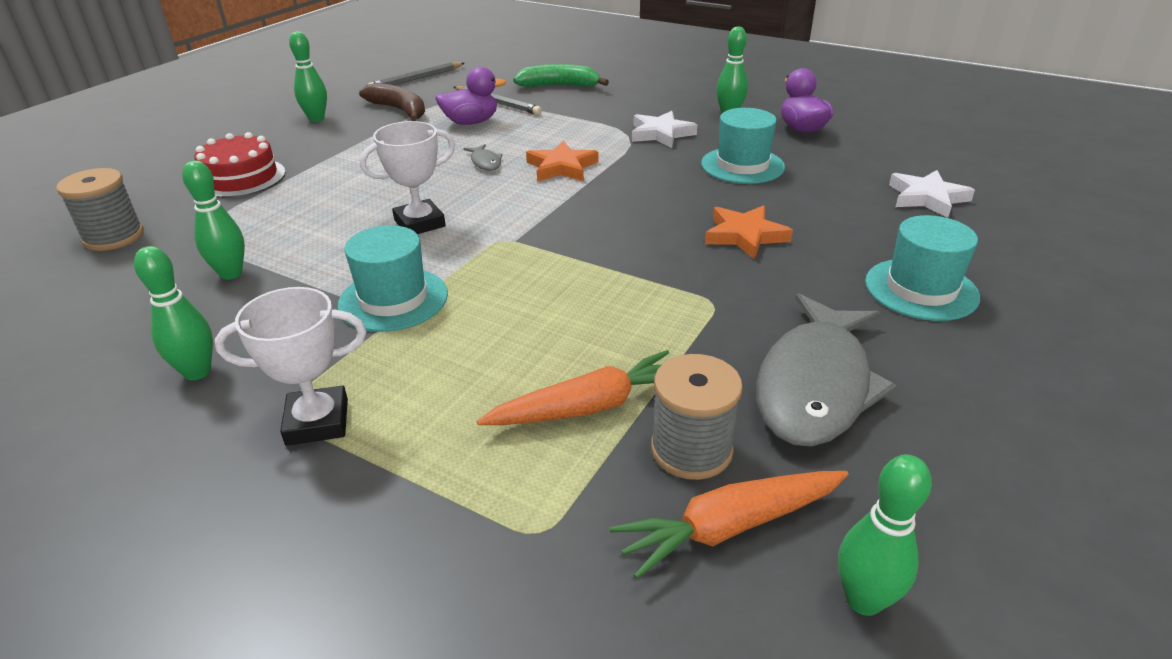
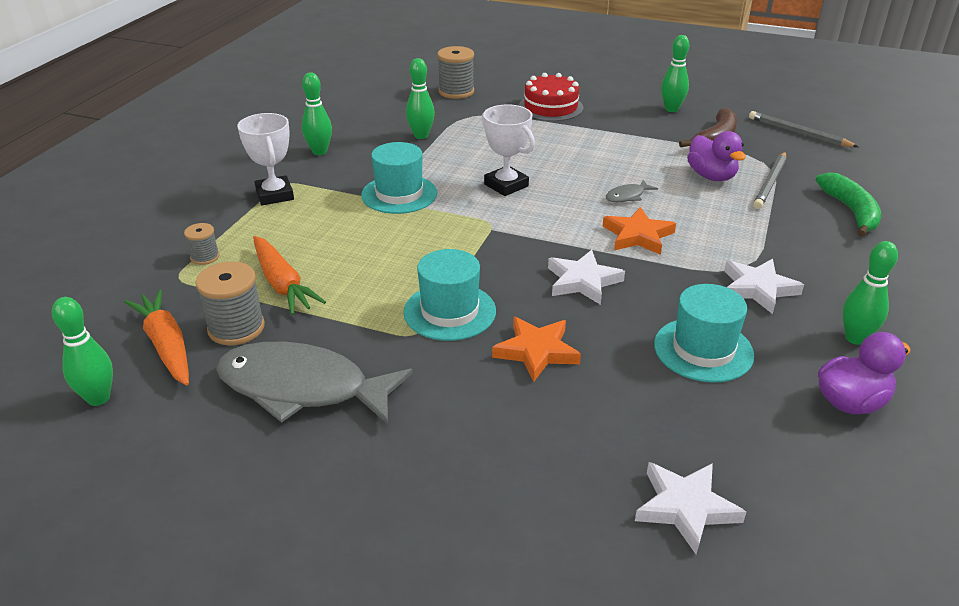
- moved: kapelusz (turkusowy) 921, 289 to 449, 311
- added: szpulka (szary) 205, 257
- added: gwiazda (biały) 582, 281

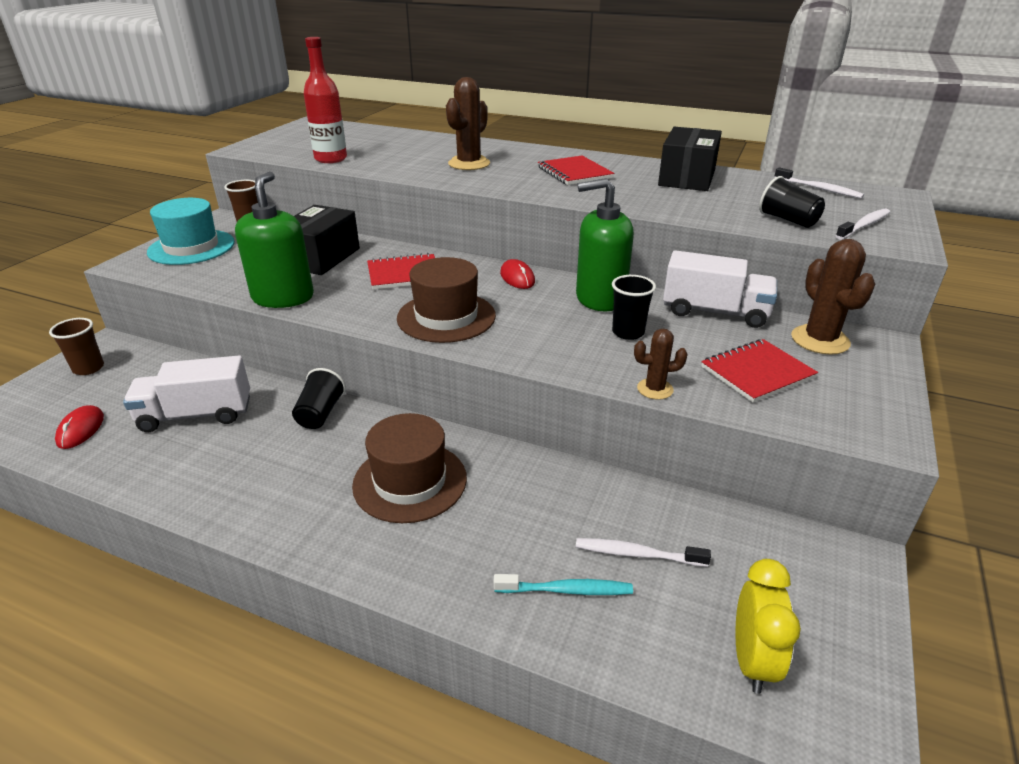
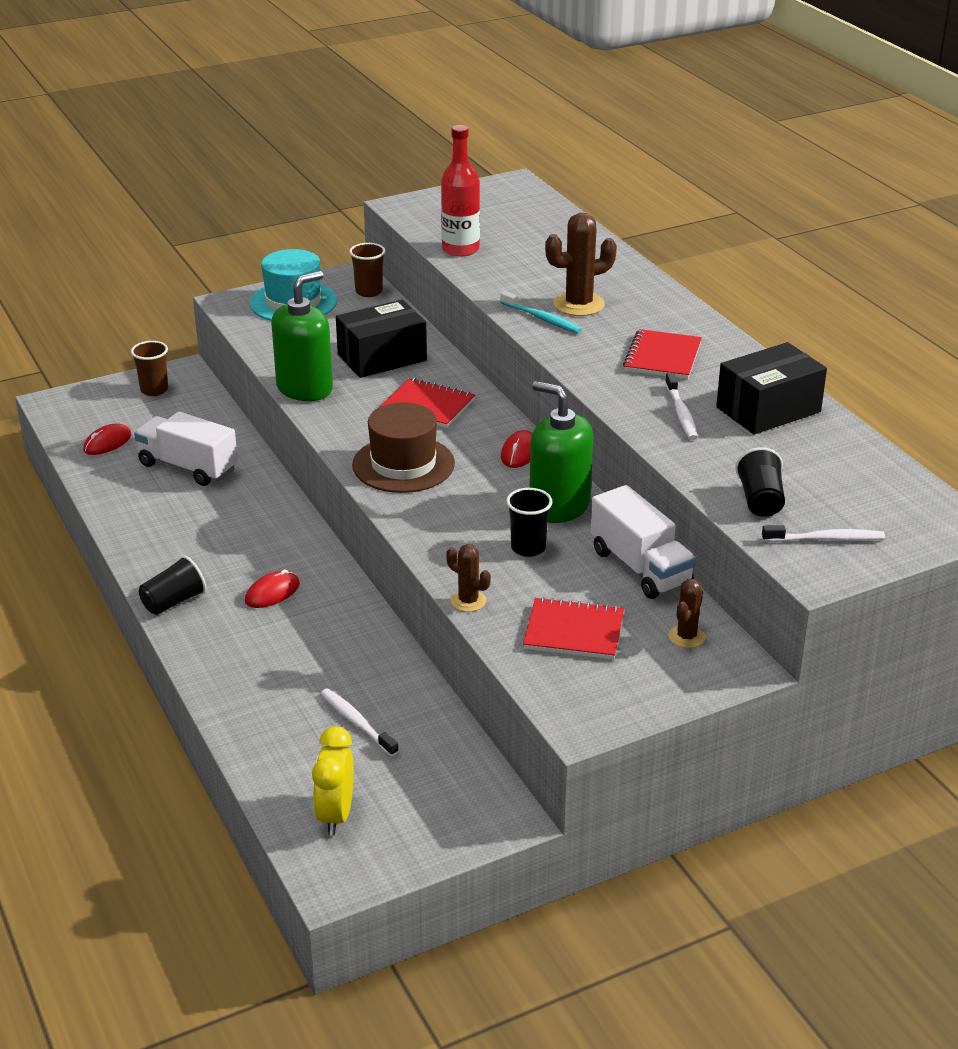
- moved: szklanka (czarny) 320, 413 to 174, 602
- replaced: kapelusz (brązowy) 410, 481 to myszka (czerwony) 272, 593
- moved: szczoteczka do zębów (turkusowy) 566, 590 to 542, 318
- turned: budzik (żółty) 752, 661 = 335, 815 135 degrees clockwise
- moved: szczoteczka do zębów (biały) 819, 189 to 681, 413
- resized: kaktus (brązowy) 820, 340 = 686, 637 x0.58

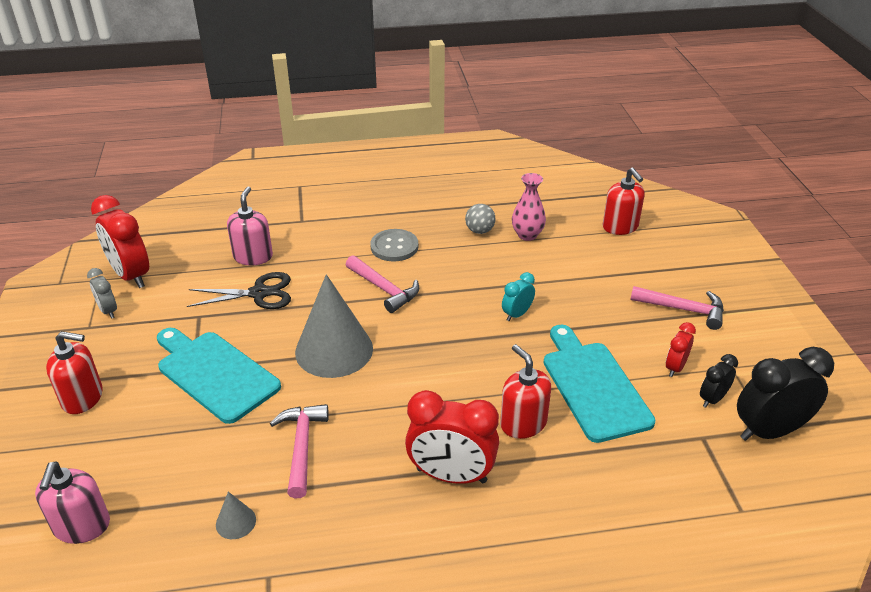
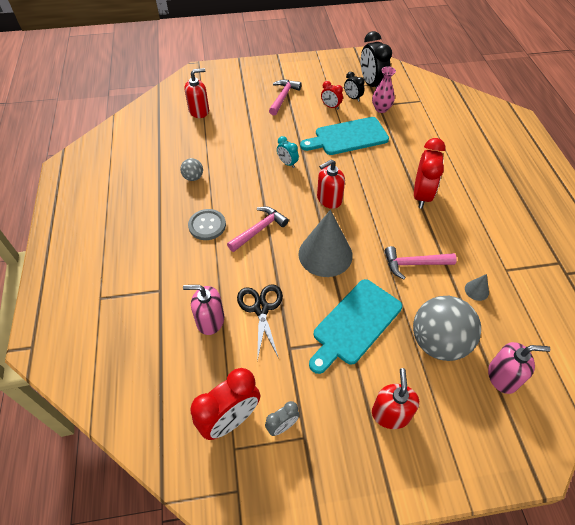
- moved: dozownik mydła (czerwony) 523, 423 to 329, 199
- moved: wazon (różowy) 527, 235 to 381, 109
- added: piłka (szary) 438, 342

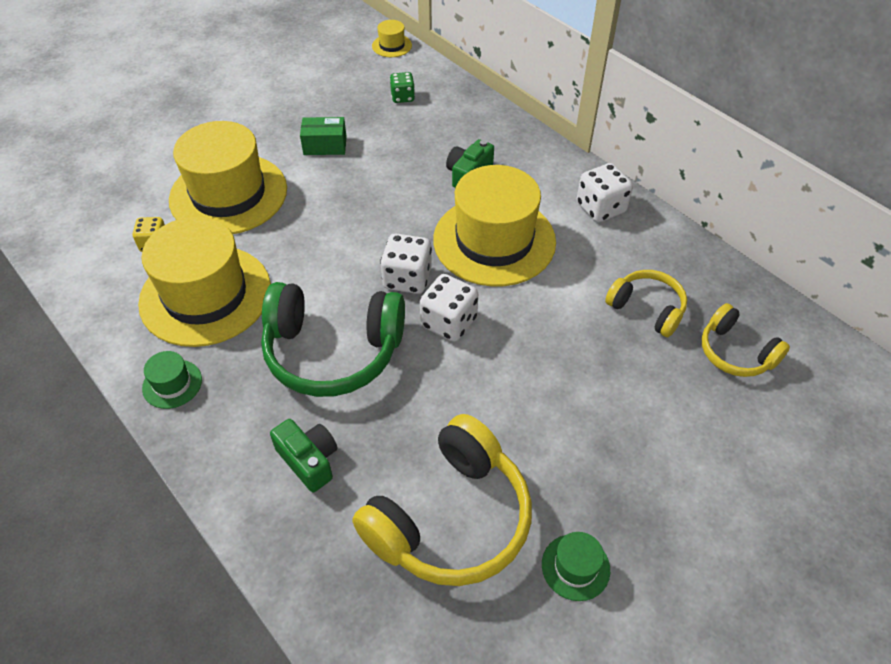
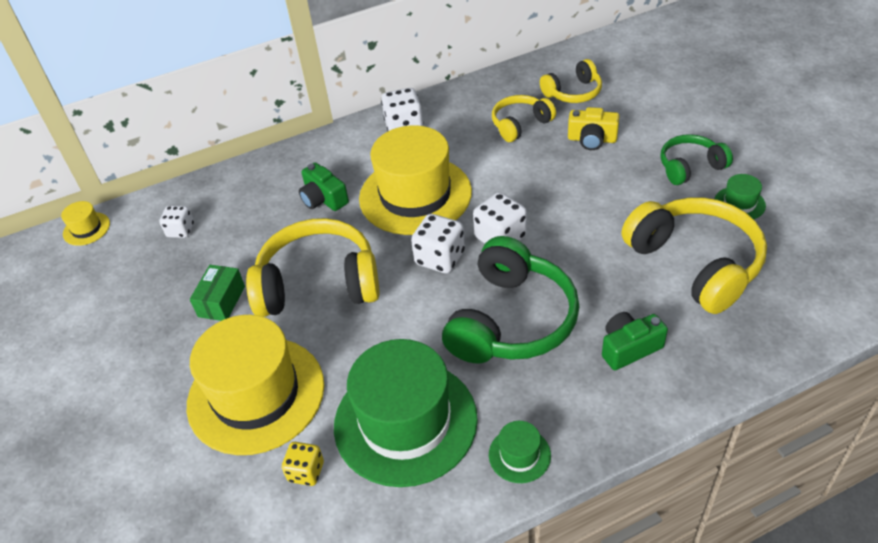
- recoloured: kapelusz (żółty) 205, 295 to kapelusz (zielony) 405, 421
- recoloured: kostka do gry (zielony) 402, 97 to kostka do gry (biały) 180, 230
- added: słuchawki (żółty) 318, 284
- added: aparat fotograficzny (żółty) 592, 139
- added: słuchawki (zielony) 690, 167

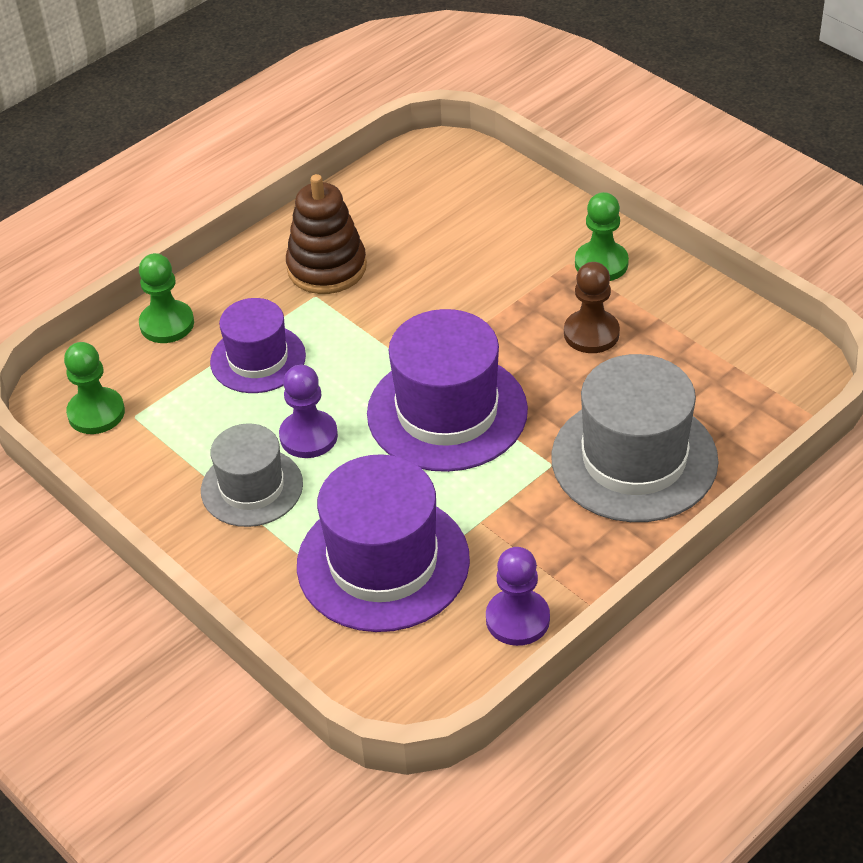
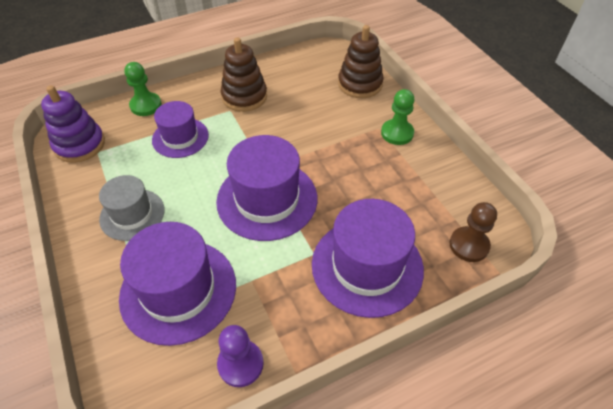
- replaced: pionek (zielony) 96, 413 to zabawka nakładanka (fioletowy) 79, 145
- removed: pionek (fioletowy) 308, 436
- recoloured: kapelusz (szary) 634, 459 to kapelusz (fioletowy) 367, 266
- moved: pionek (brązowy) 591, 333 to 469, 245
- added: zabawka nakładanka (brązowy) 360, 84

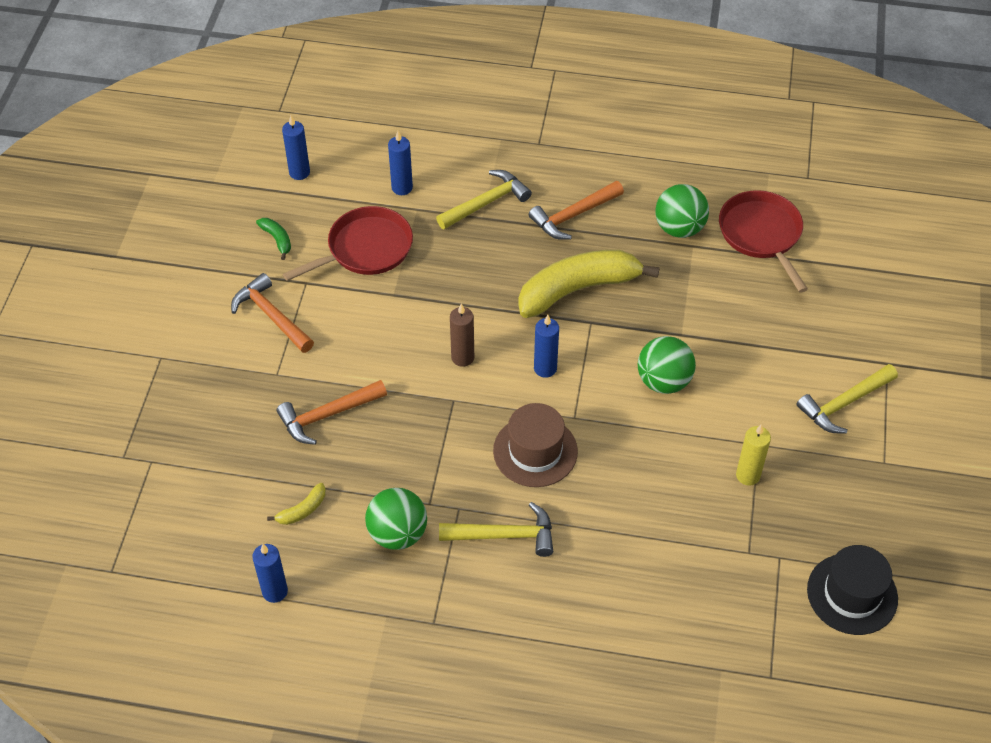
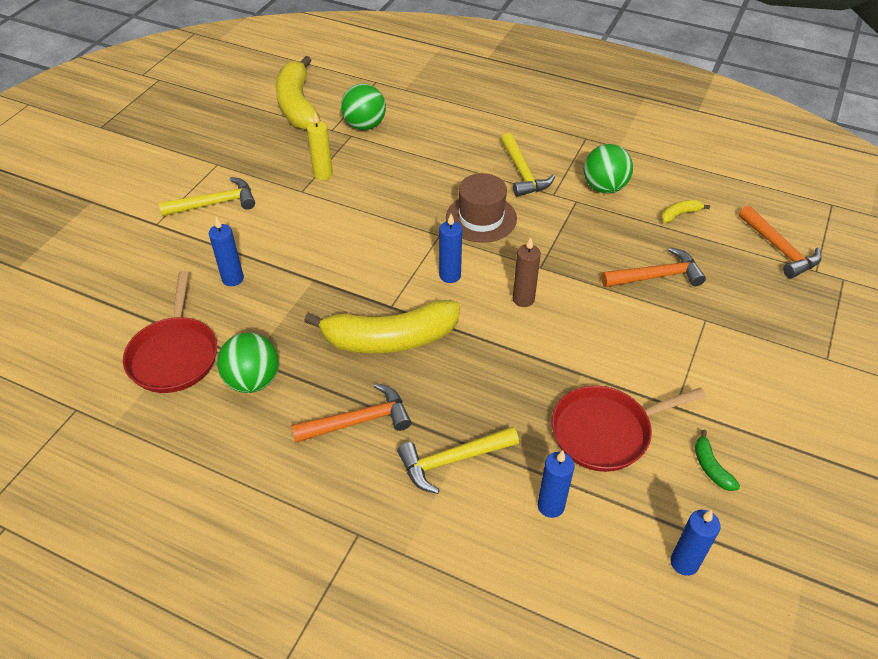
- moved: młotek (pomarańczowy) 271, 316 to 779, 249
- moved: świeca (niebieski) 275, 591 to 233, 279
- turned: młotek (żółty) 504, 535 = 522, 173 120 degrees counterclockwise
- moved: piłka (zielony) 663, 381 to 364, 125
- replaced: kapelusz (czarny) 852, 594 to banan (żółty) 297, 105

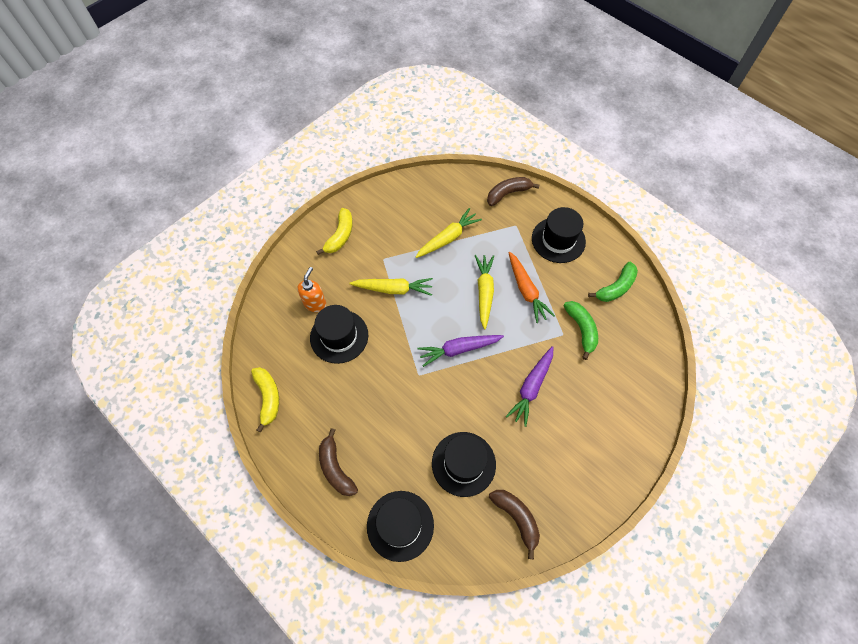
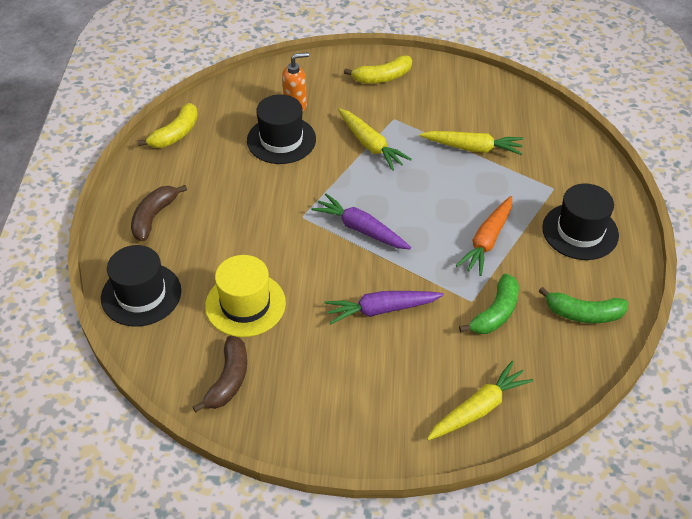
- recoloured: kapelusz (czarny) 463, 463 to kapelusz (żółty) 245, 304
- moved: marchewka (żółty) 484, 292 to 478, 408
- removed: banan (brązowy) 508, 193

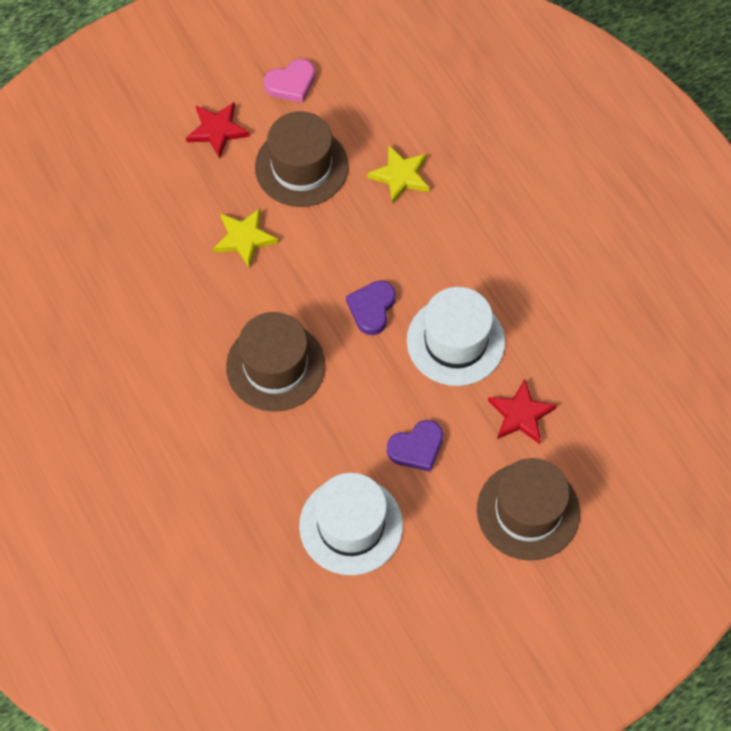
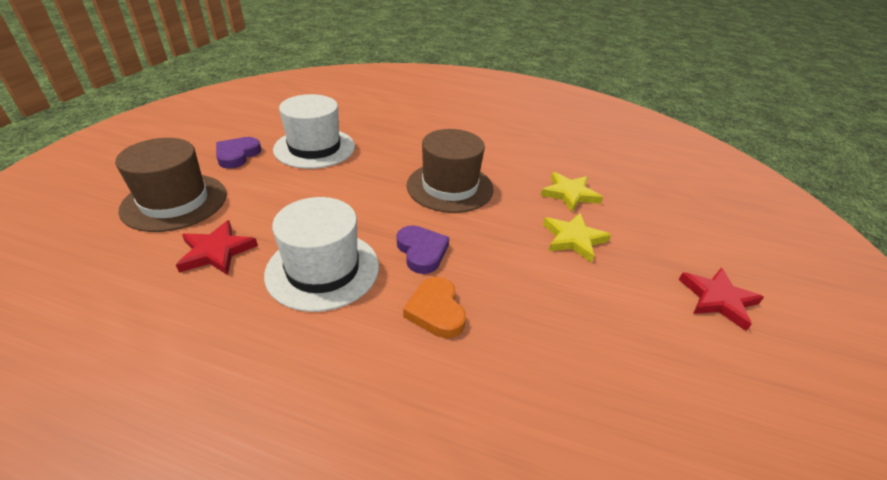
- removed: kapelusz (brązowy) 301, 167
- removed: serce (różowy) 291, 83
- moved: gwiazda (żółty) 400, 176 to 569, 194
- moved: serce (fioletowy) 416, 448 to 237, 155
- added: serce (pomarańczowy) 436, 311

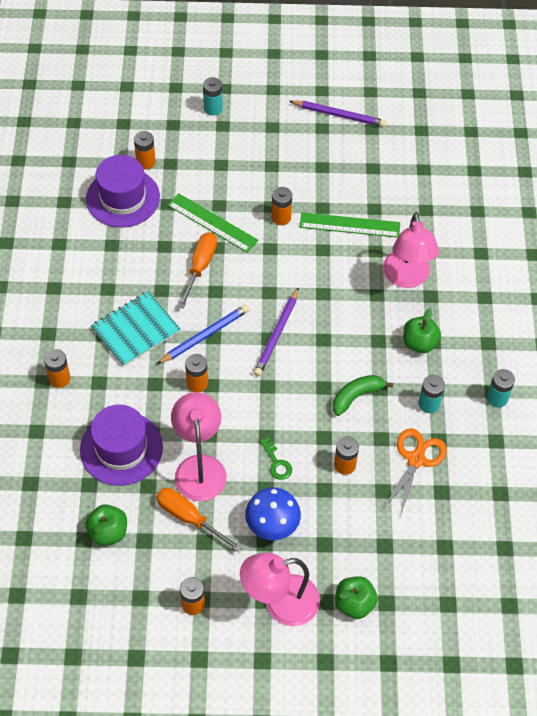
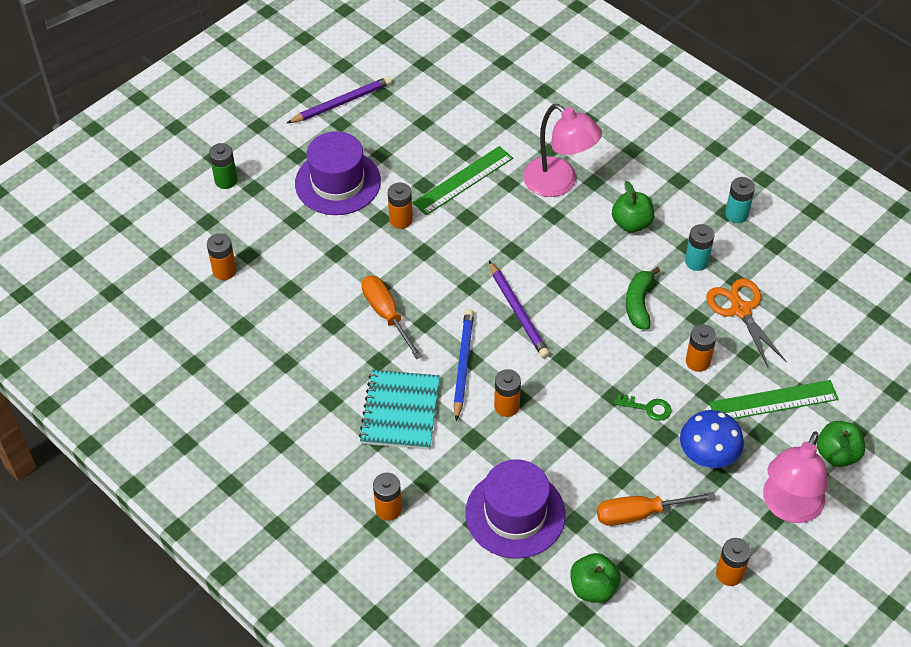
- moved: kapelusz (fioletowy) 123, 198 to 337, 182
- moved: linijka (zielony) 212, 223 to 773, 401
- removed: lampka (różowy) 199, 467
- recoloured: bateria (turkusowy) 213, 108 to bateria (zielony) 226, 180

